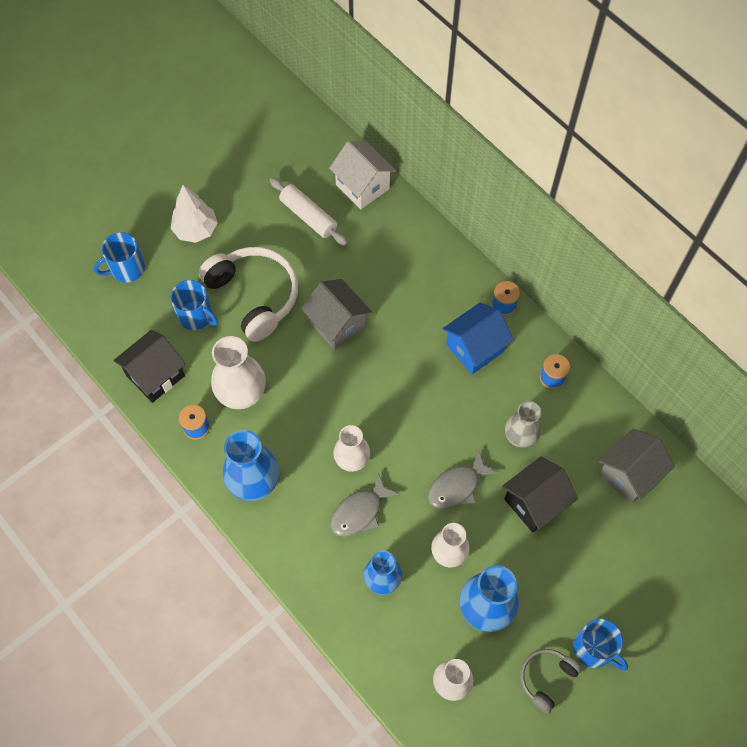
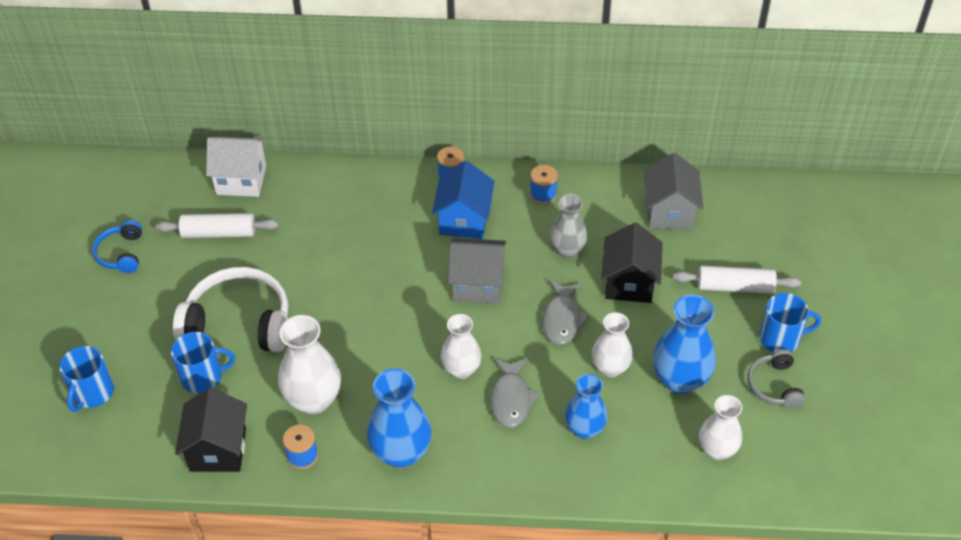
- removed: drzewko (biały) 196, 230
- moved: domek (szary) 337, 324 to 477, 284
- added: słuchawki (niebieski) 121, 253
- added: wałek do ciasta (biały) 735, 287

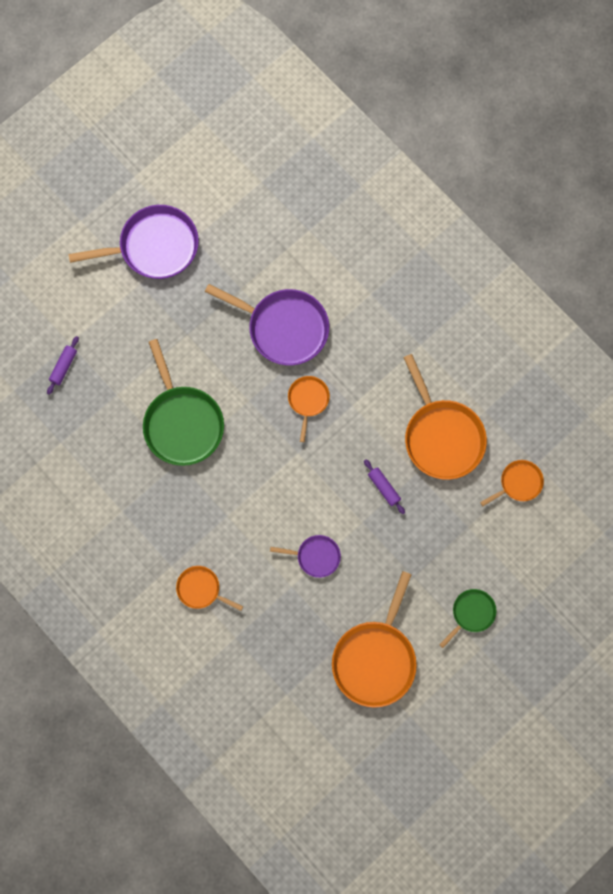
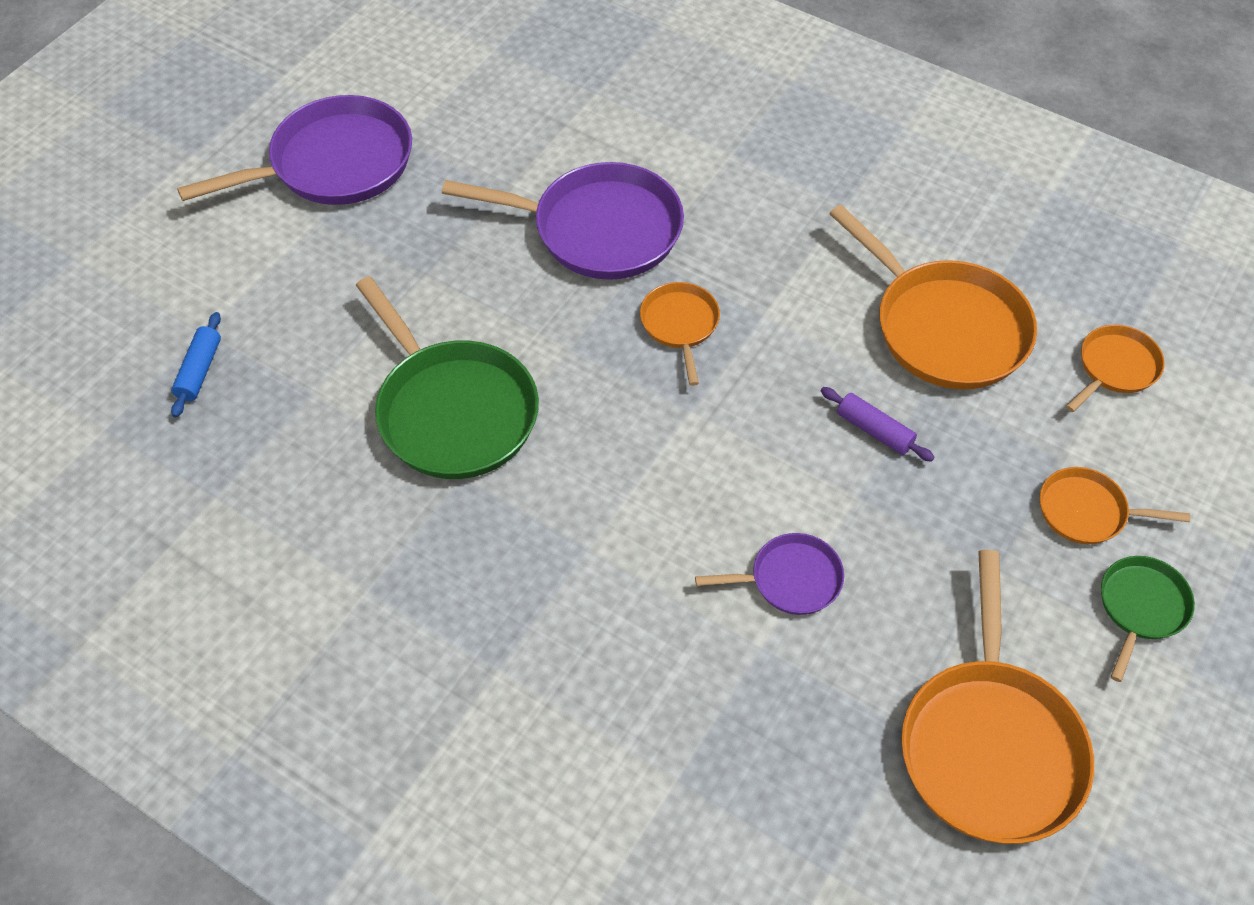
- recoloured: wałek do ciasta (fioletowy) 64, 367 to wałek do ciasta (niebieski) 200, 371
- moved: patelnia (pomarańczowy) 201, 589 to 1087, 511

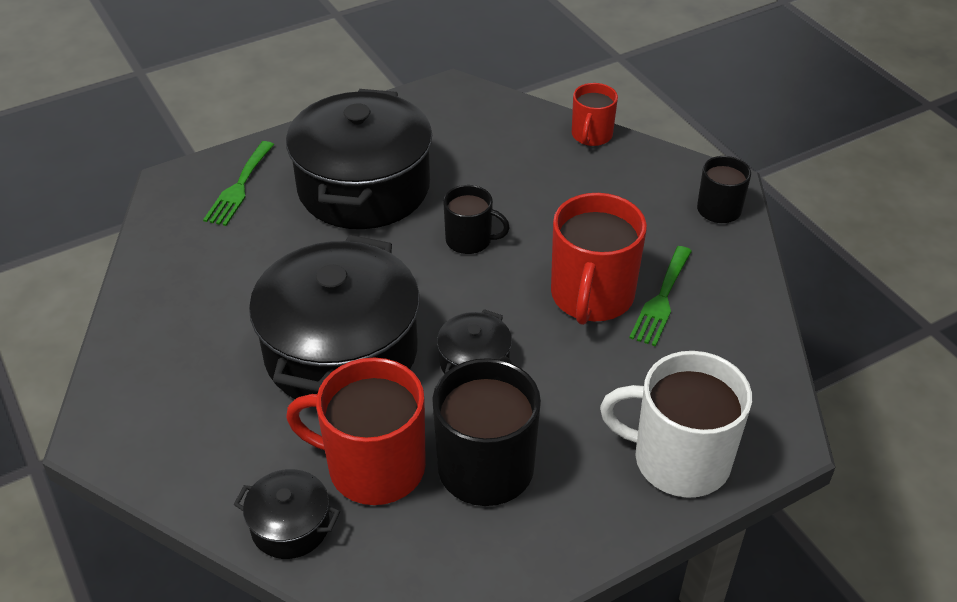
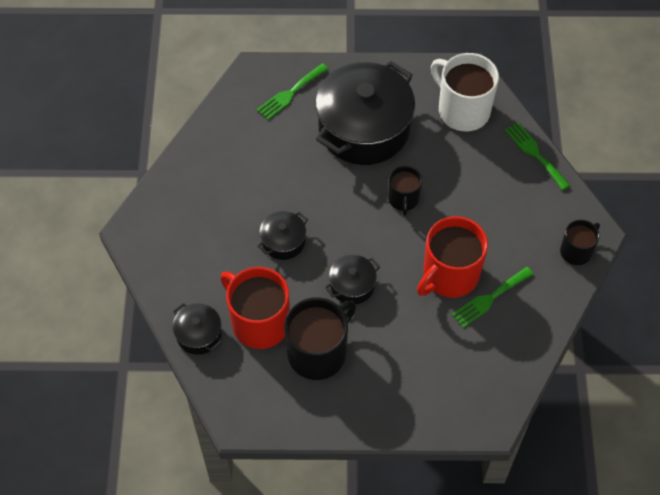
- resized: garnek (czarny) 341, 352 = 283, 241 x0.45
- turned: kubek (czarny) 470, 240 = 403, 199 45 degrees clockwise
- replaced: kubek (czerwony) 591, 135 to widelec (zielony) 535, 153
- moved: kubek (biały) 678, 459 to 462, 110

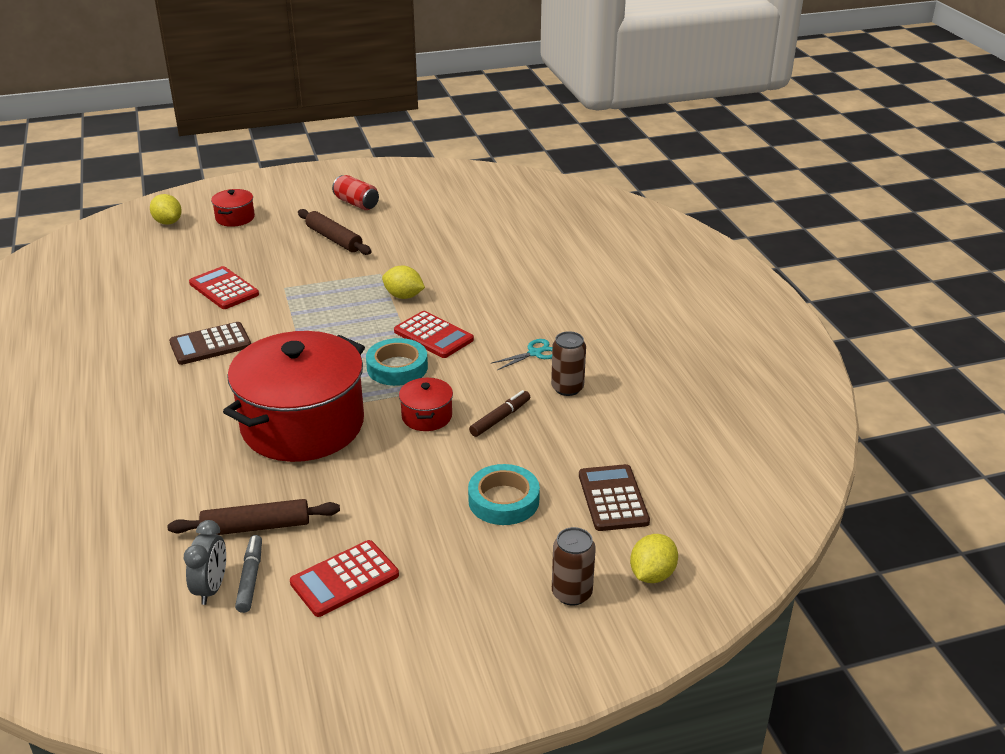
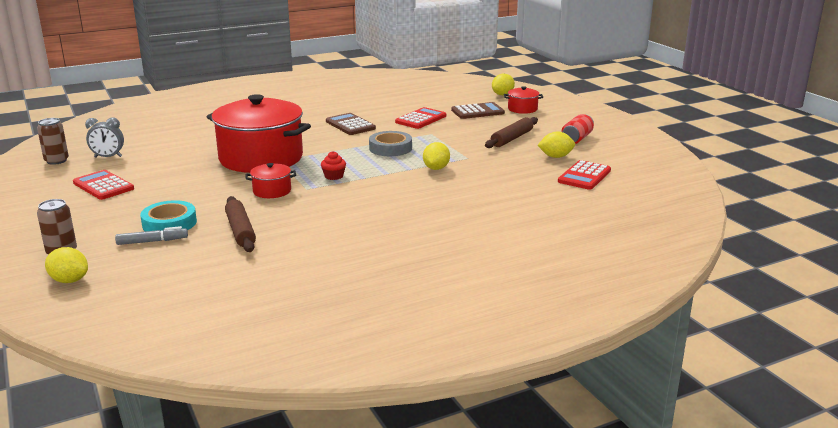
- moved: wałek do ciasta (brązowy) 256, 527 to 240, 231
- moved: flamaster (szary) 250, 578 to 152, 241
- replaced: taśma klejąca (turkusowy) 397, 367 to muffinka (czerwony) 334, 176
- moved: kalkulator (czerwony) 433, 335 to 584, 176
- removed: flamaster (brązowy) 500, 418
- removed: nożyczki (turkusowy) 535, 353
- moved: puszka (brązowy) 567, 388 to 56, 161
- moved: kalkulator (brązowy) 613, 498 to 477, 112
- added: taśma klejąca (szary) 390, 148
- added: cytryna (żółty) 555, 157

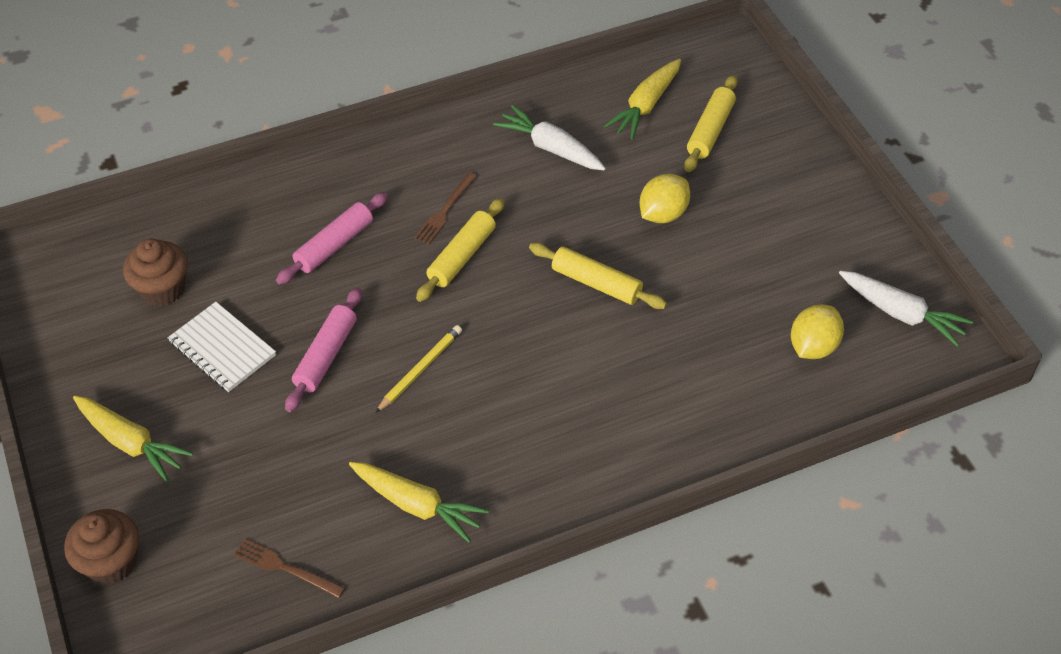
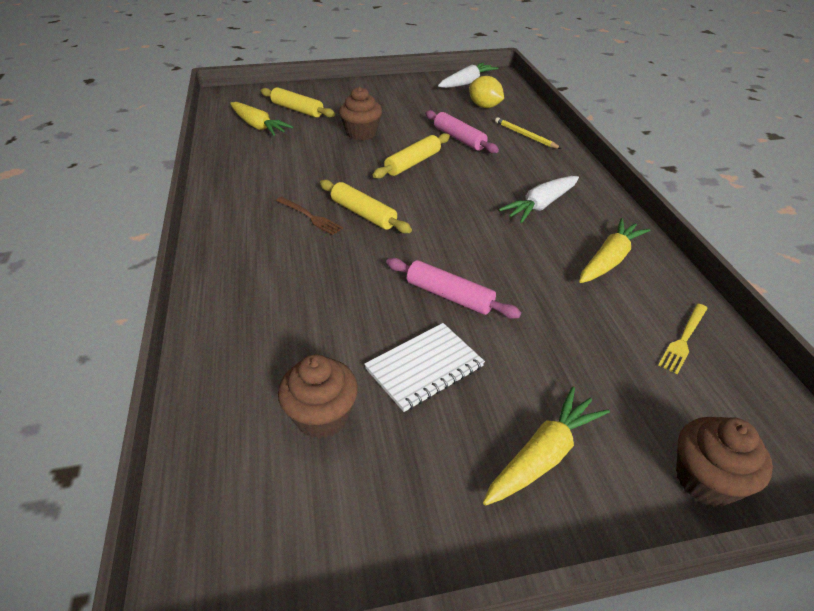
- recoloured: widelec (brązowy) 285, 568 to widelec (żółty) 683, 339
- moved: wałek do ciasta (różowy) 334, 245 to 459, 139
- moved: ołówek (żółty) 420, 370 to 525, 135
- moved: marchewka (biały) 551, 148 to 540, 205
- replaced: cytryna (żółty) 663, 214 to muffinka (brązowy) 361, 133

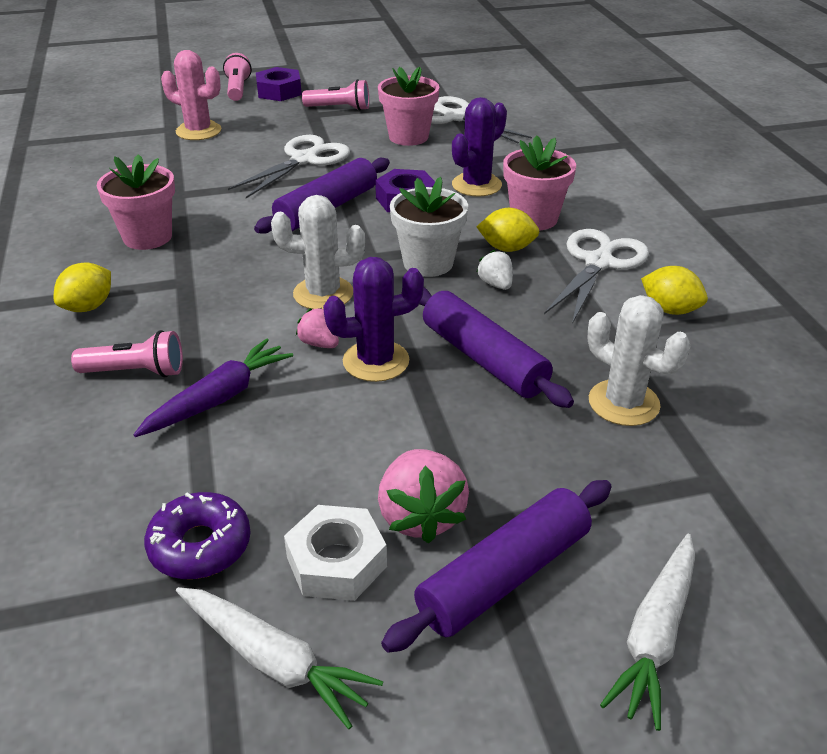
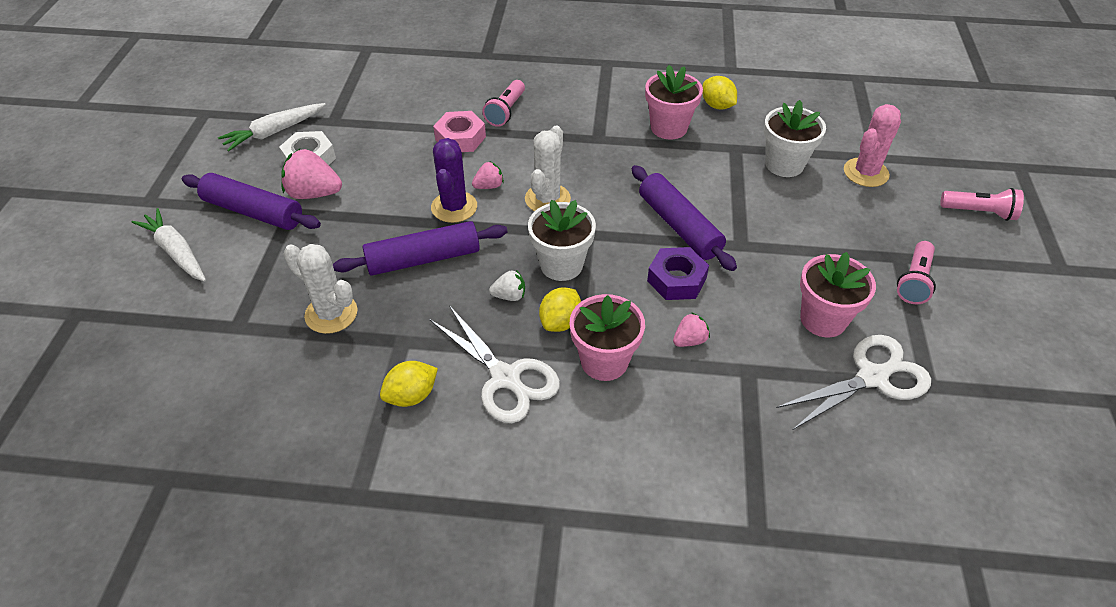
- moved: cytryna (żółty) 88, 307 to 717, 106
- replaced: marchewka (fioletowy) 218, 398 to nakrętka (różowy) 460, 138
- removed: donut (fioletowy) 200, 545
- removed: nożyczki (biały) 304, 159
- removed: nakrętka (fioletowy) 279, 91
- turned: wałek do ciasta (fioletowy) 504, 576 = 253, 212 45 degrees counterclockwise
- replaced: kaktus (fioletowy) 476, 185 to truskawka (różowy) 689, 340
- turned: kaktus (biały) 623, 403 = 331, 314 60 degrees clockwise
- added: doniczka (biały) 784, 164

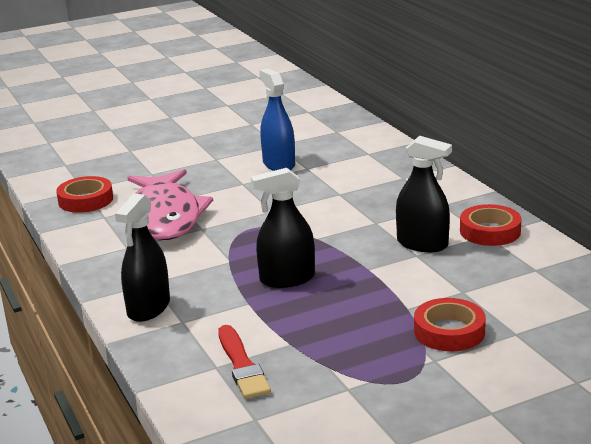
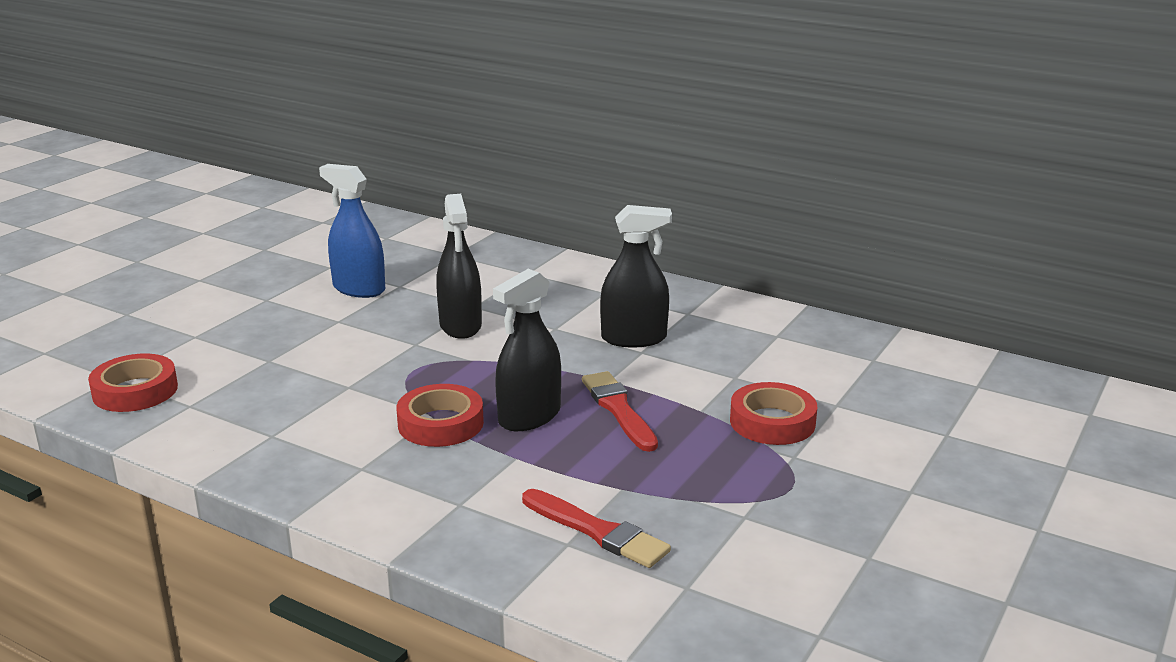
- moved: spryskiwacz (czarny) 148, 308 to 460, 325
- removed: ryba (różowy) 165, 217
- moved: taśma klejąca (czerwony) 490, 231 to 440, 423
- added: pędzel (czerwony) 618, 409

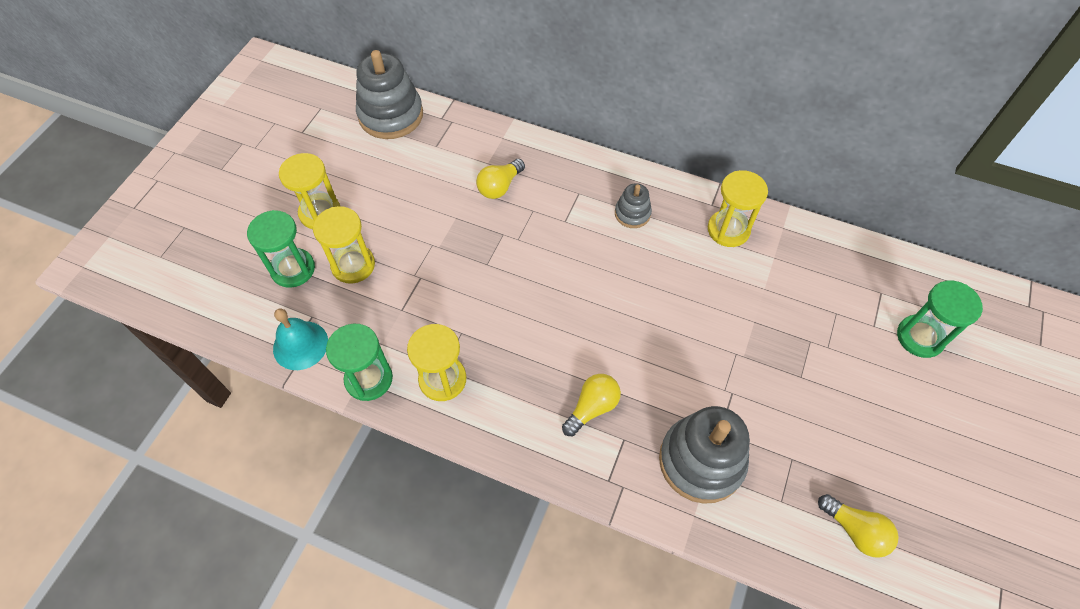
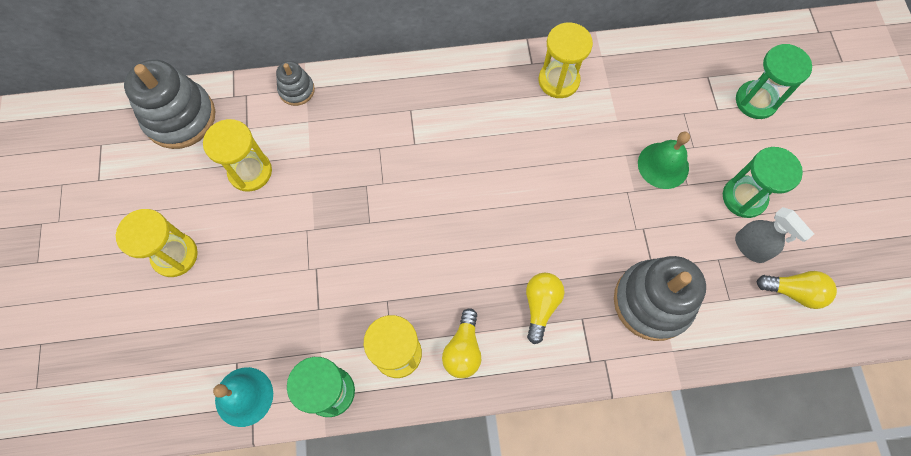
- moved: klepsydra (zielony) 293, 269 to 744, 197
- moved: klepsydra (żółty) 353, 265 to 250, 172
- moved: żarówka (żółty) 499, 187 to 463, 350
- moved: zabawka nakładanka (szary) 632, 214 to 296, 90
- added: dzwonek (zielony) 663, 165
- added: spryskiwacz (szary) 751, 247

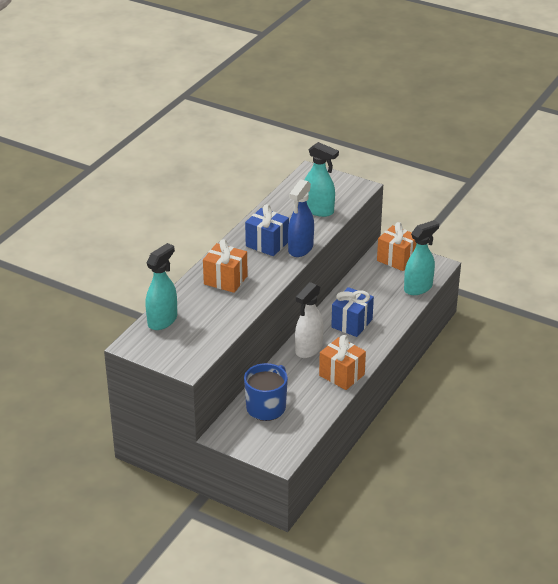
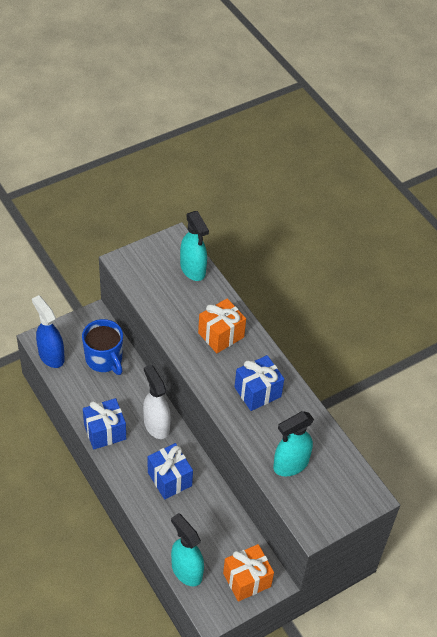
- moved: spryskiwacz (niebieski) 300, 249 to 51, 356
- recoloured: prezent (pomarańczowy) 341, 375 to prezent (niebieski) 105, 432
- turned: spryskiwacz (turkusowy) 418, 288 = 186, 570 150 degrees clockwise

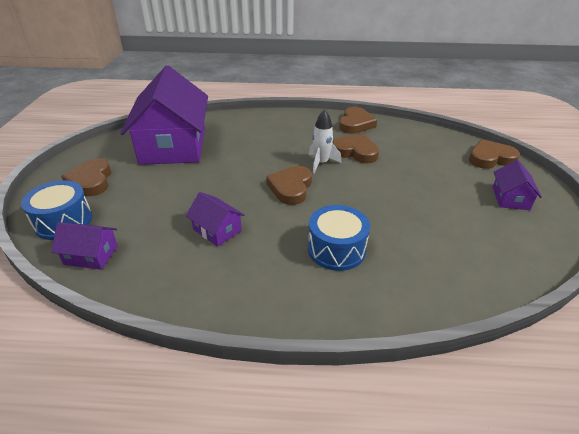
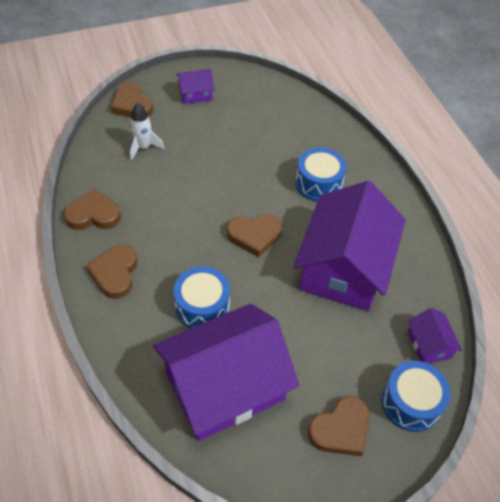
- resized: domek (fioletowy) 217, 230 = 344, 267 x2.35
- moved: rakieta (biały) 321, 163 to 144, 147
- moved: serce (brązowy) 355, 152 to 115, 273
- added: bęben (niebieski) 202, 306

